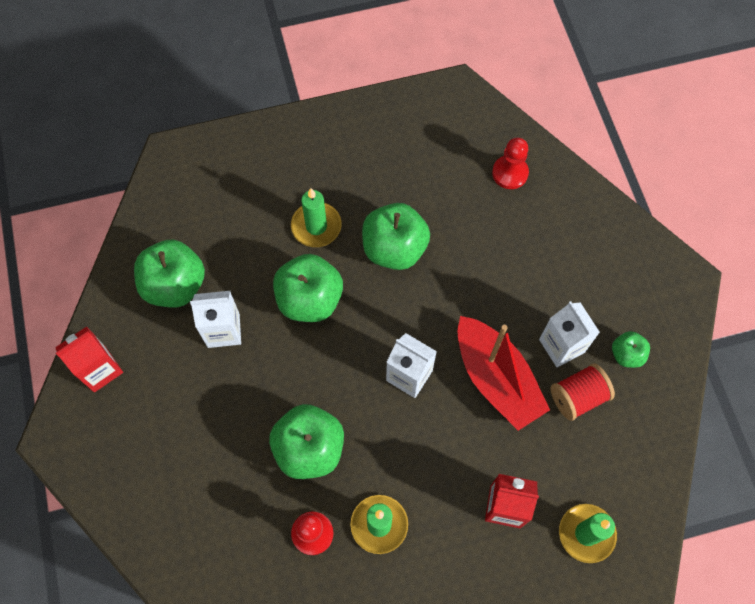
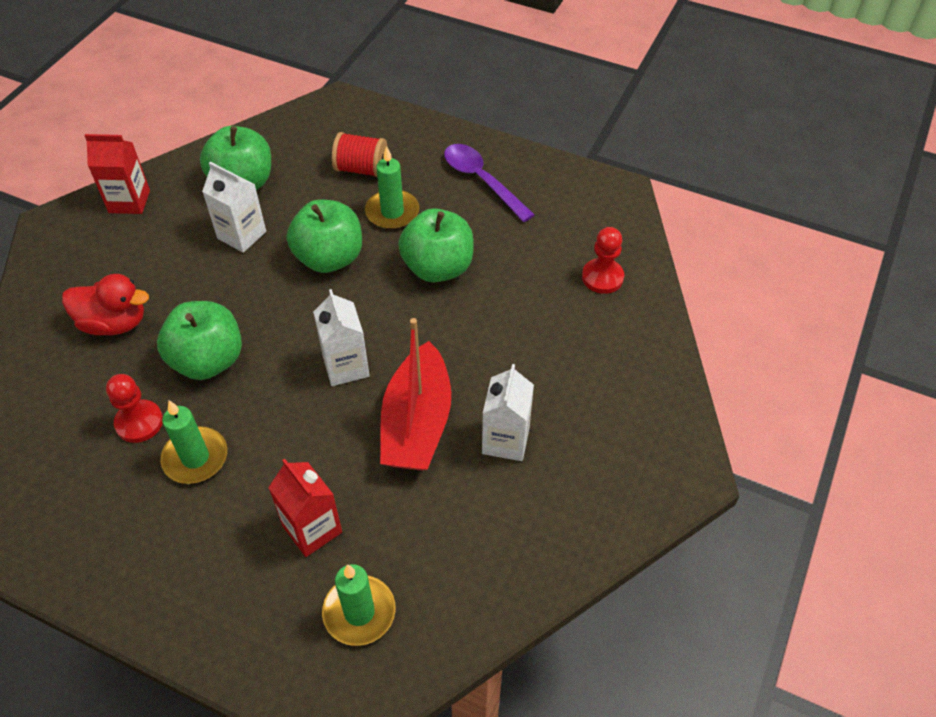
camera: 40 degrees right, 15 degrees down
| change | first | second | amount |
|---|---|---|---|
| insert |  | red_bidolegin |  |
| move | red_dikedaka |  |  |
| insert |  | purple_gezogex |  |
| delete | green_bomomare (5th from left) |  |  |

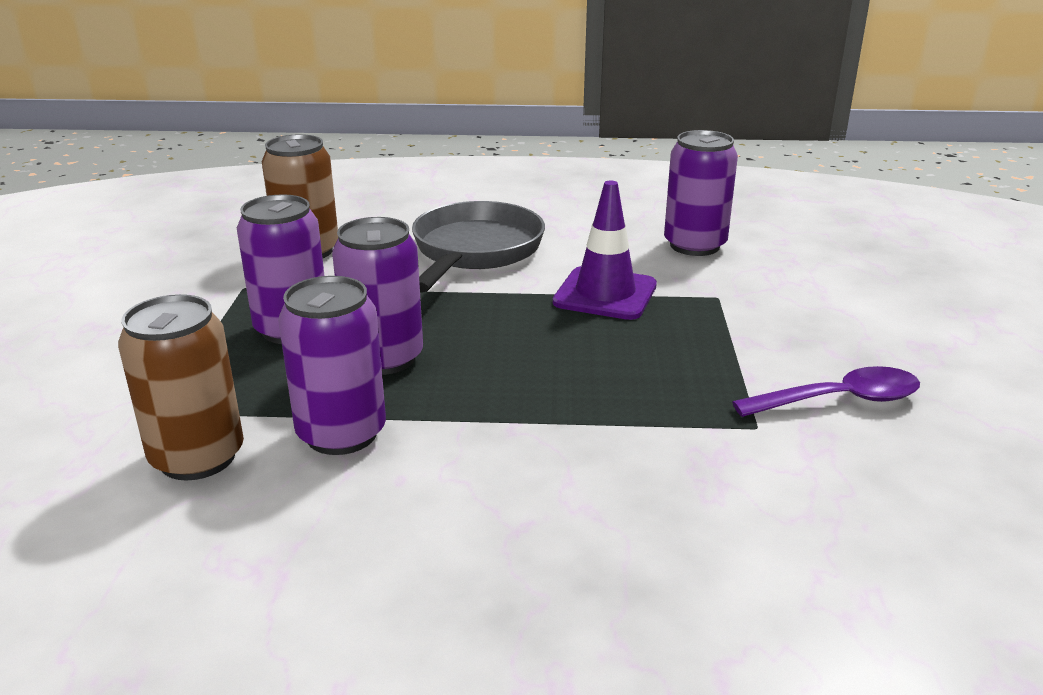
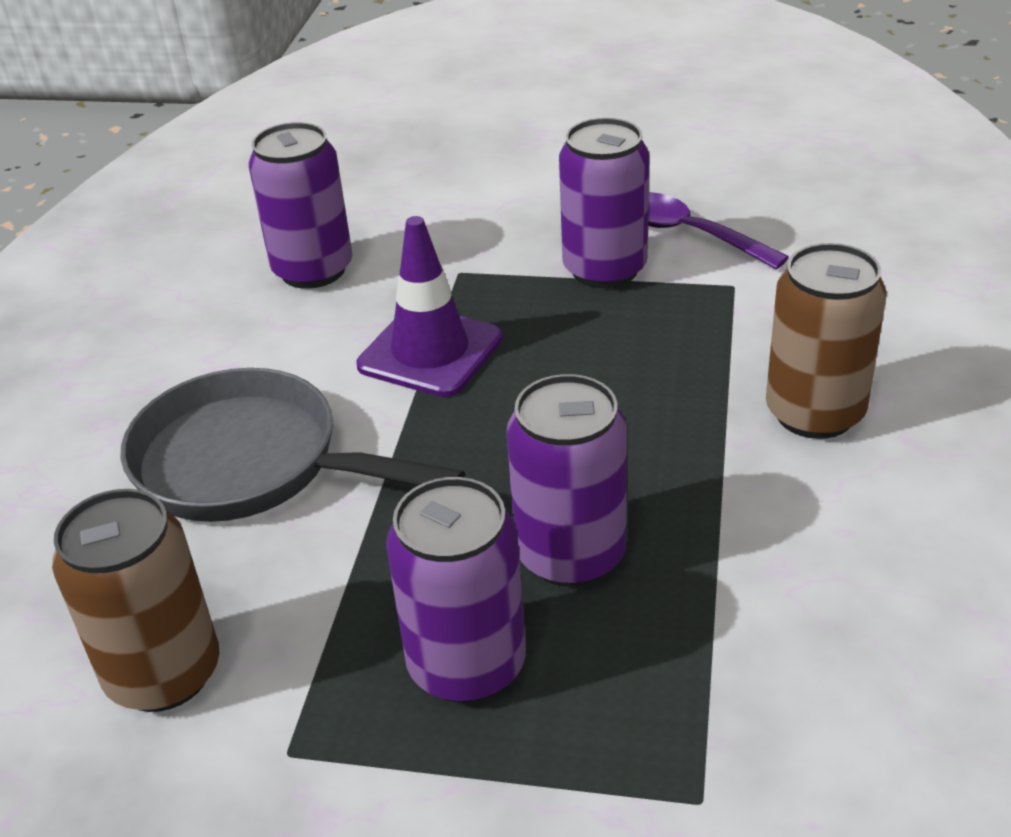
camera: 80 degrees left, 10 degrees up
| change | first | second | amount |
|---|---|---|---|
| move | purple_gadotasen (2nd from left in the first image) | purple_gadotasen (4th from left) |  |
| rotate | purple_gezogex |  | 45 degrees counterclockwise |
| move | brown_gadotasen (1st from left in the first image) | brown_gadotasen (2nd from left) |  |

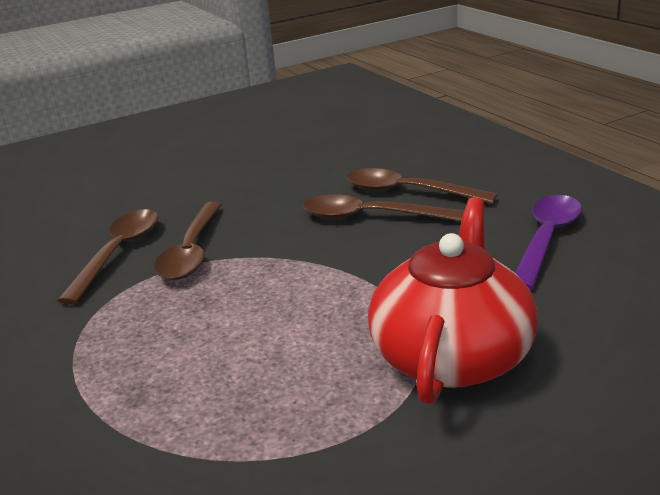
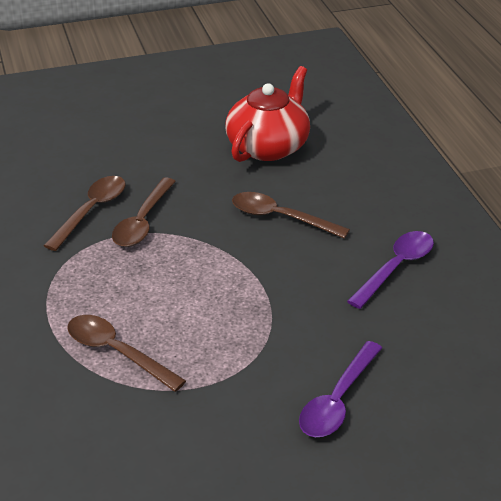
camera: 10 degrees right, 10 degrees up
| change | first | second | amount |
|---|---|---|---|
| move | brown_gezogex (4th from left in the first image) | brown_gezogex (2nd from left) |  |
| move | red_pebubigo |  |  |
| insert |  | purple_gezogex (1st from left) |  |

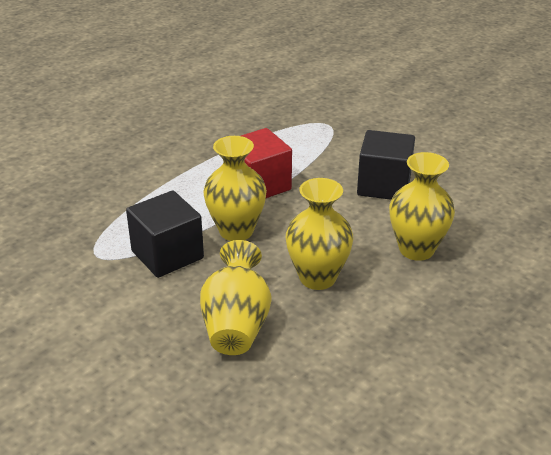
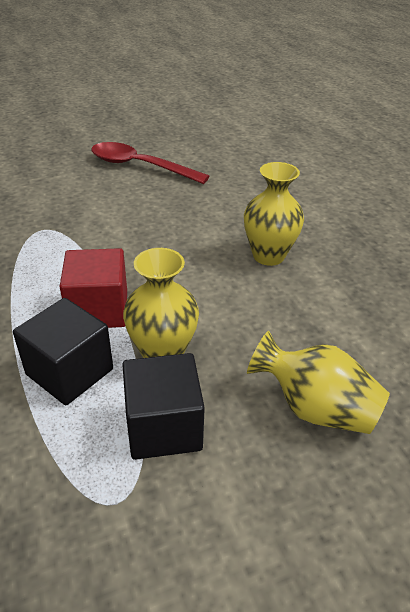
camera: 65 degrees left, 5 degrees up
| change | first | second | amount |
|---|---|---|---|
| move | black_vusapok (2nd from left in the first image) | black_vusapok (1st from left) |  |
| insert |  | red_gezogex |  |
| delete | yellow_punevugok (3rd from left) |  |  |

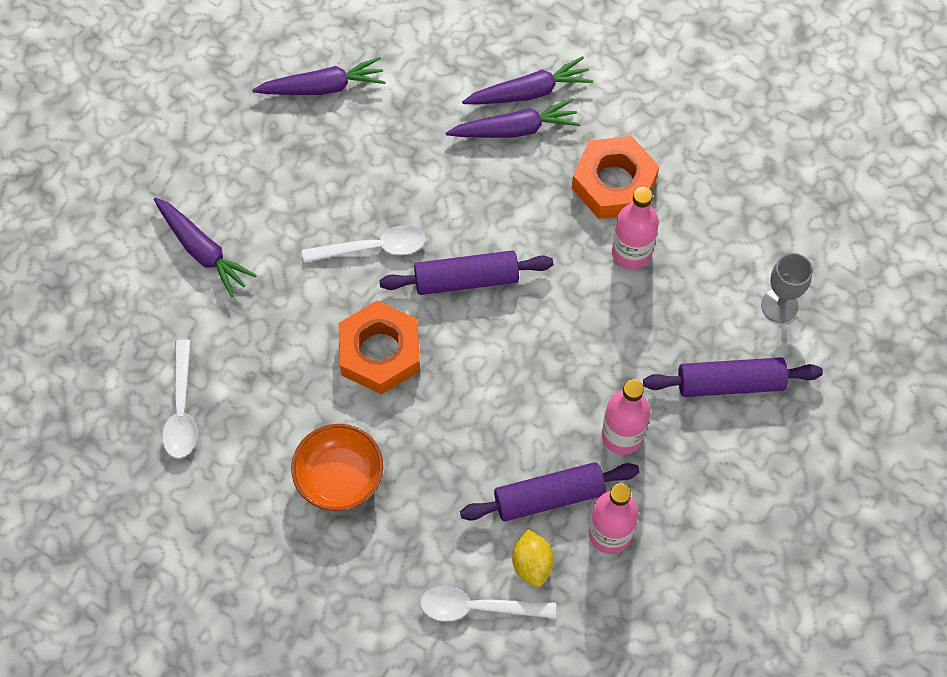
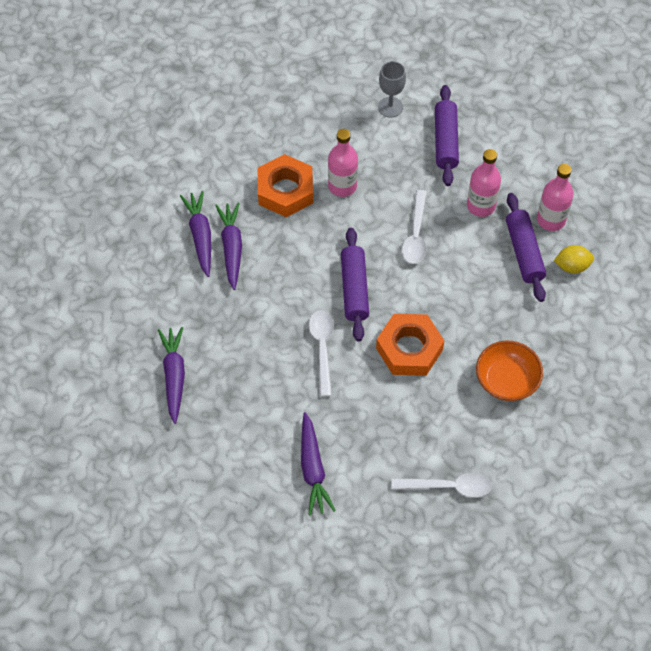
camera: 85 degrees left, 5 degrees down
| change | first | second | amount |
|---|---|---|---|
| rotate | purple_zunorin (1st from left in the first image) | purple_zunorin (4th from left) | 120 degrees clockwise |
| move | white_gezogex (3rd from left in the first image) | white_gezogex (2nd from left) |  |

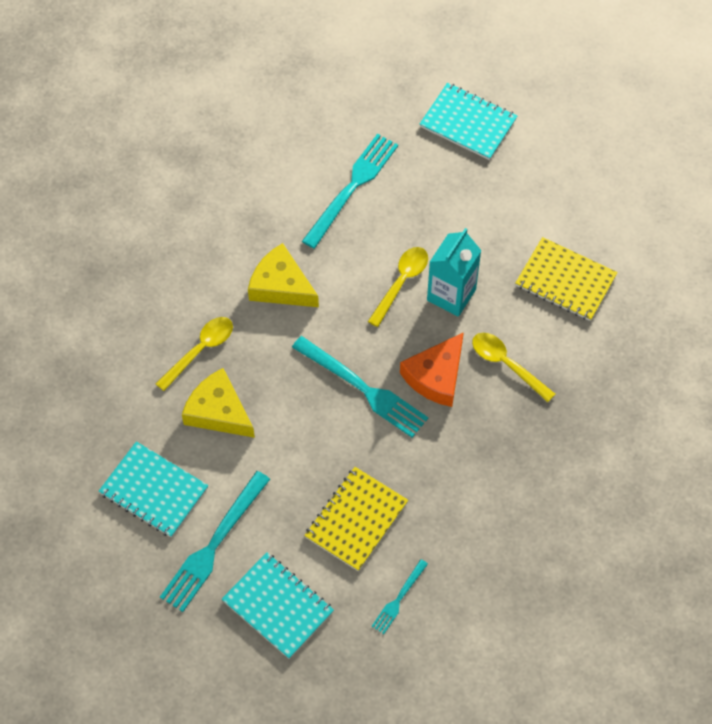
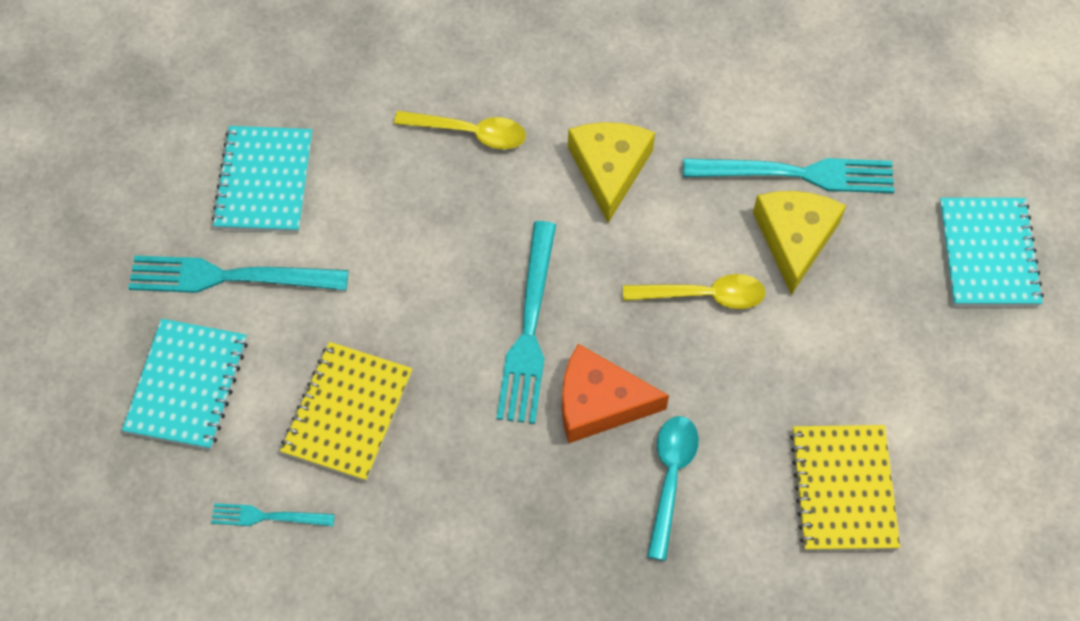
camera: 60 degrees right, 0 degrees up
| change | first | second | amount |
|---|---|---|---|
| rotate | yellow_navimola (1st from left) |  | 75 degrees counterclockwise |
| recolor | yellow_gezogex (3rd from left) | turquoise_gezogex |  |
| move | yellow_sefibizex (1st from left in the first image) | yellow_sefibizex (2nd from left) |  |
| delete | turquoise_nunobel |  |  |

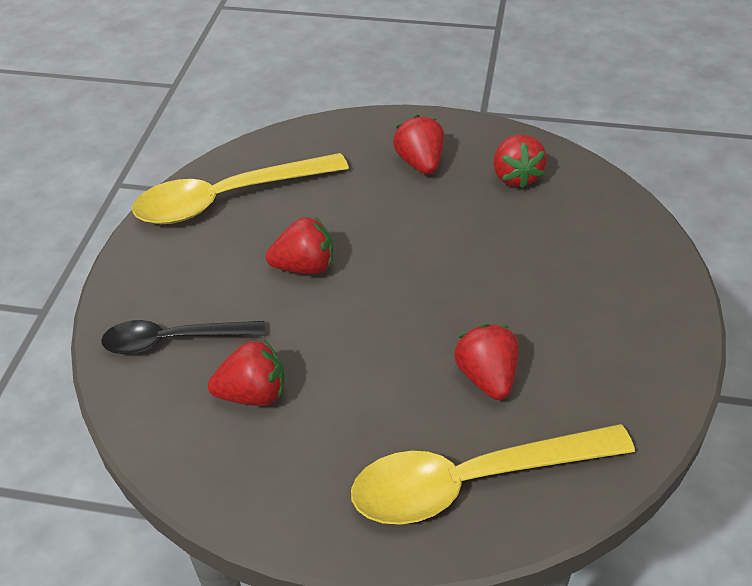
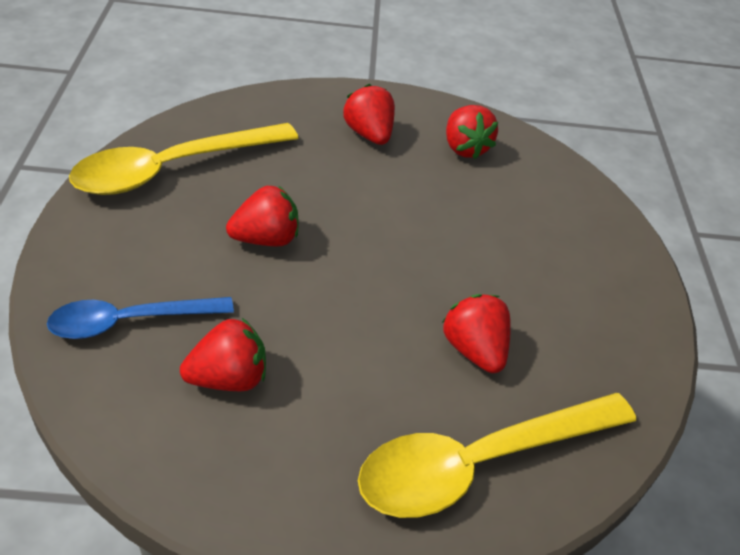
camera: 15 degrees left, 0 degrees up
| change | first | second | amount |
|---|---|---|---|
| recolor | black_gezogex | blue_gezogex |  |

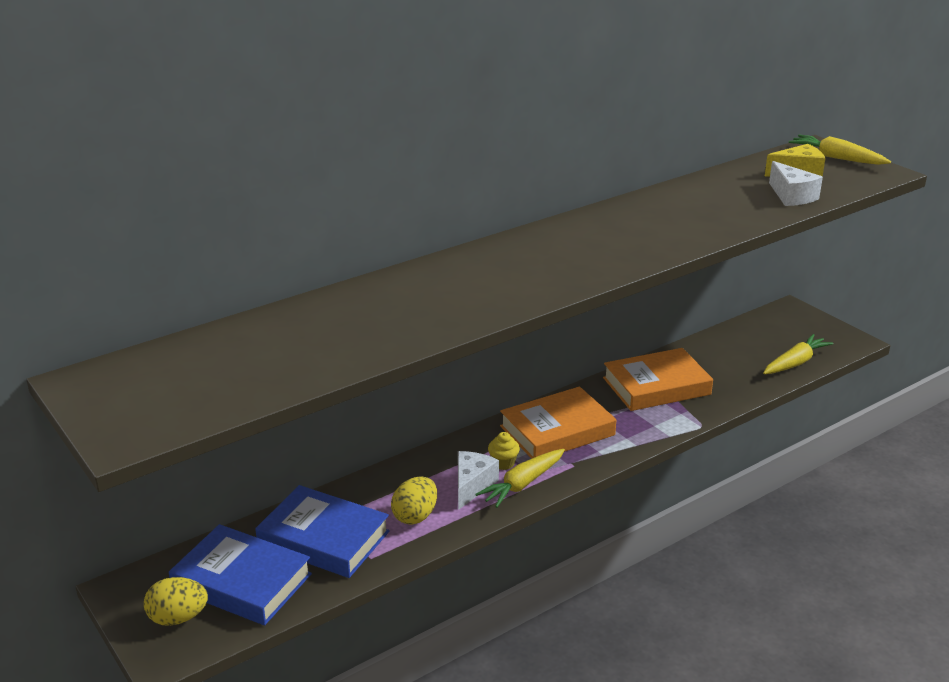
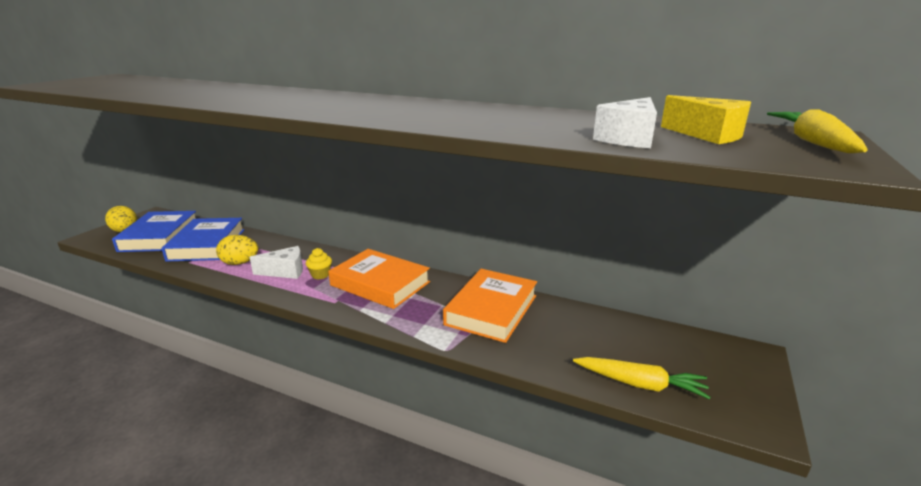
camera: 60 degrees right, 5 degrees down
| change | first | second | amount |
|---|---|---|---|
| rotate | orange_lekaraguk (2nd from left) |  | 75 degrees clockwise |
| delete | yellow_zunorin (1st from left) |  |  |

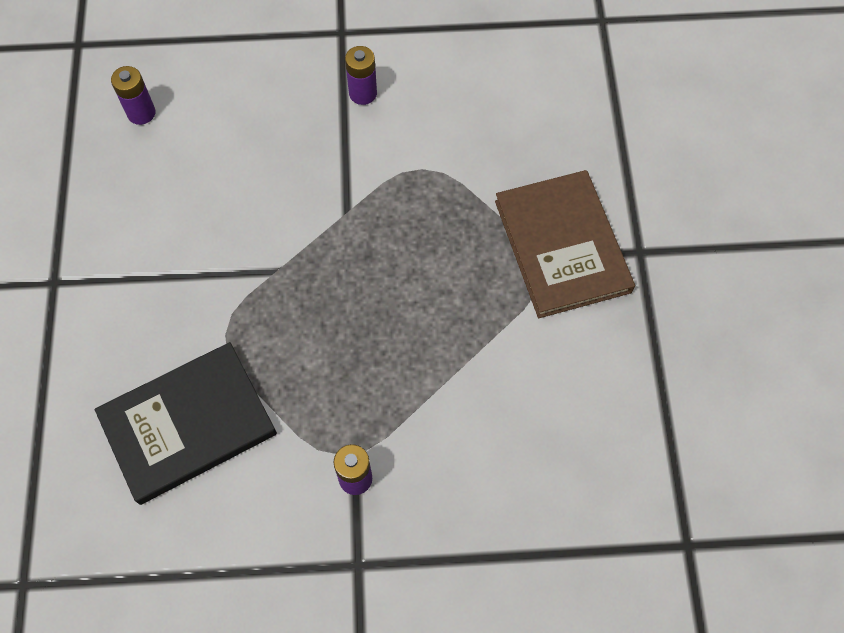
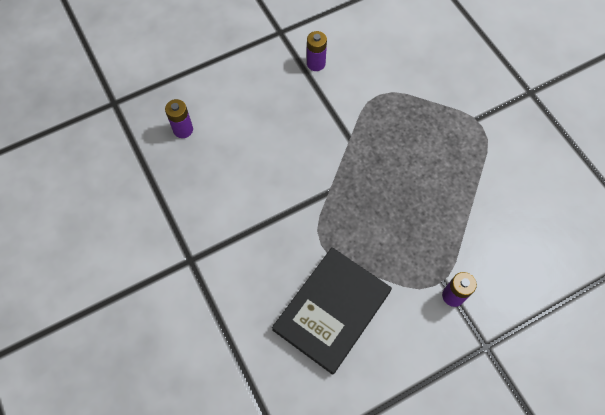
camera: 25 degrees left, 0 degrees up
| change | first | second | amount |
|---|---|---|---|
| delete | brown_lekaraguk |  |  |

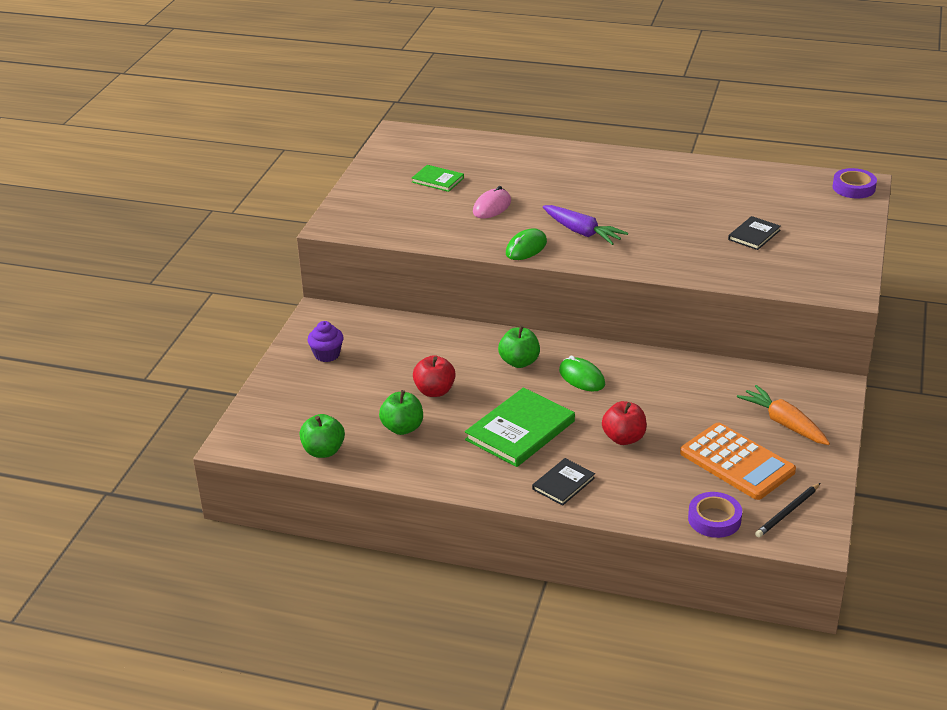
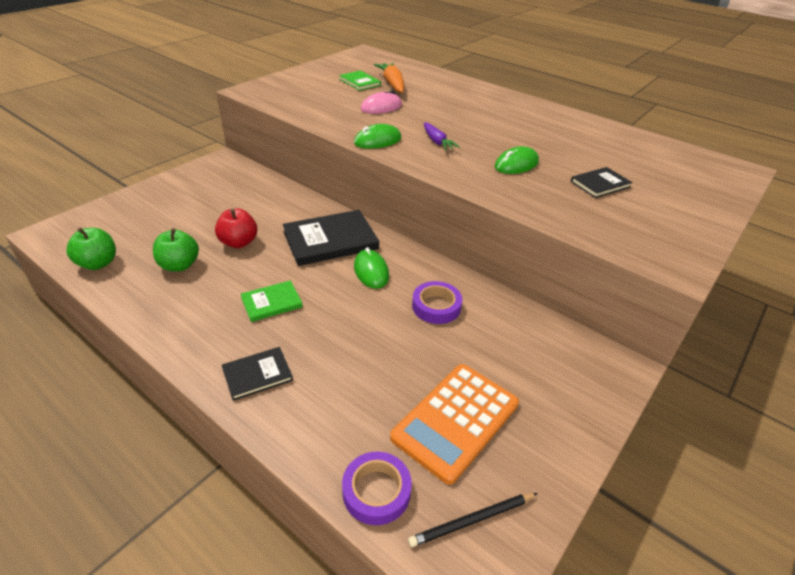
camera: 20 degrees right, 5 degrees up
| change | first | second | amount |
|---|---|---|---|
| resize | green_lekaraguk (2nd from left in the first image) | green_lekaraguk (1st from left) | x0.55 |
| replace | green_bomomare (3rd from left) | black_lekaraguk (2nd from left) |  |
| move | orange_zunorin |  |  |
| rotate | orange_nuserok |  | 60 degrees clockwise |
| move | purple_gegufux (2nd from left) |  |  |
| resize | purple_zunorin |  | x0.65 |
| insert |  | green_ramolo (3rd from left) |  |
| delete | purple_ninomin |  |  |
| delete | red_bomomare (2nd from left) |  |  |

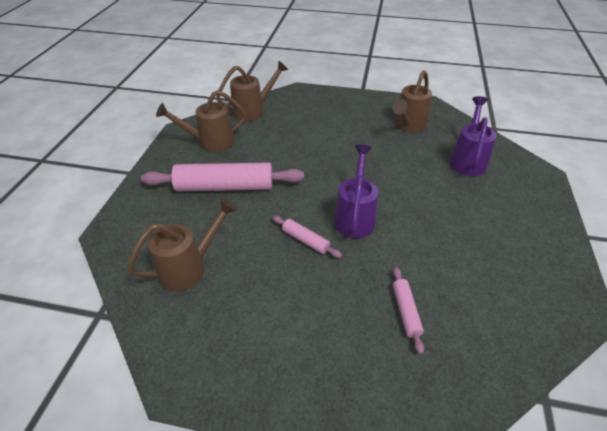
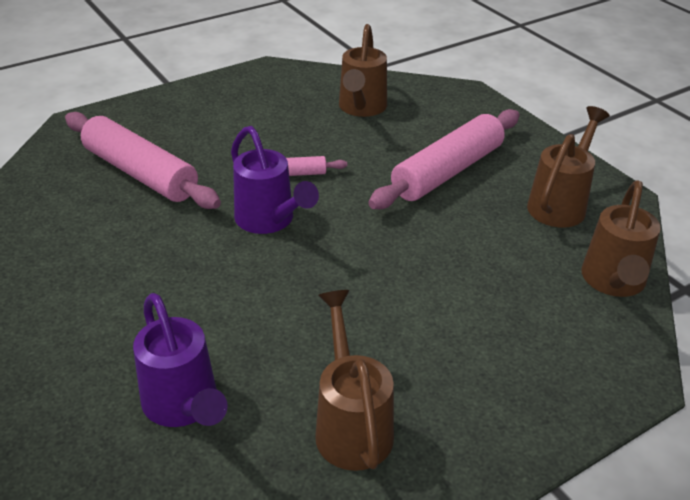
camera: 135 degrees right, 5 degrees down
| change | first | second | amount |
|---|---|---|---|
| resize | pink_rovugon (3rd from left in the first image) | pink_rovugon (1st from left) | x2.12 |

